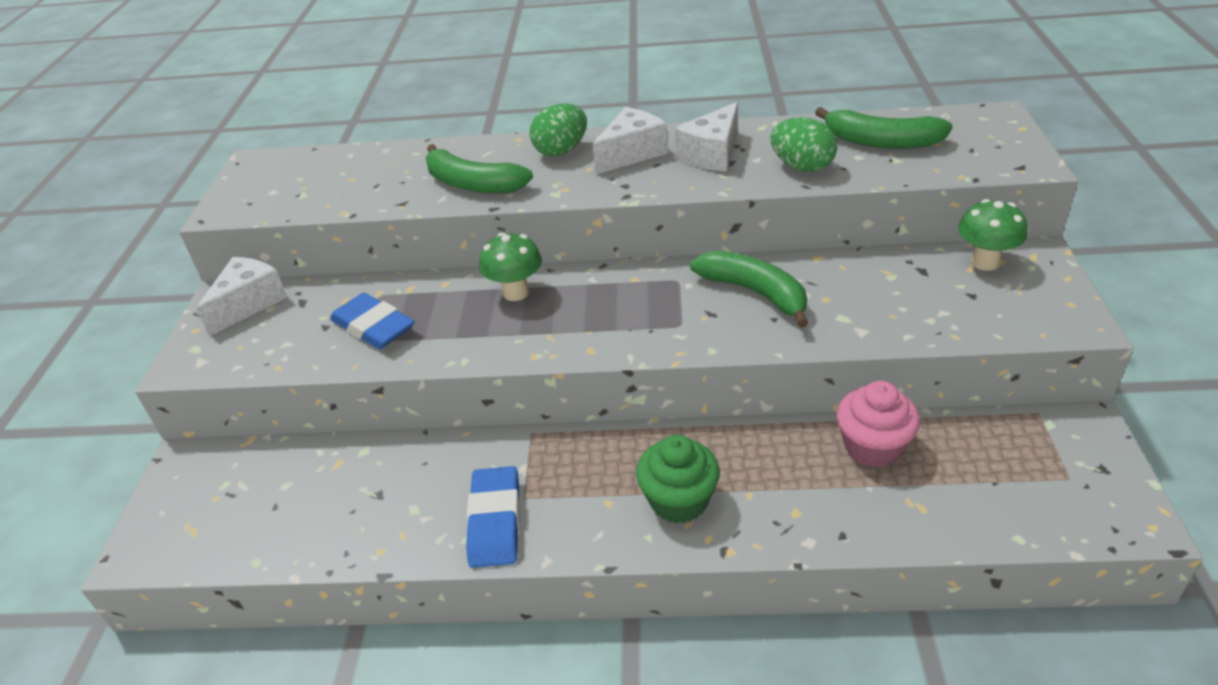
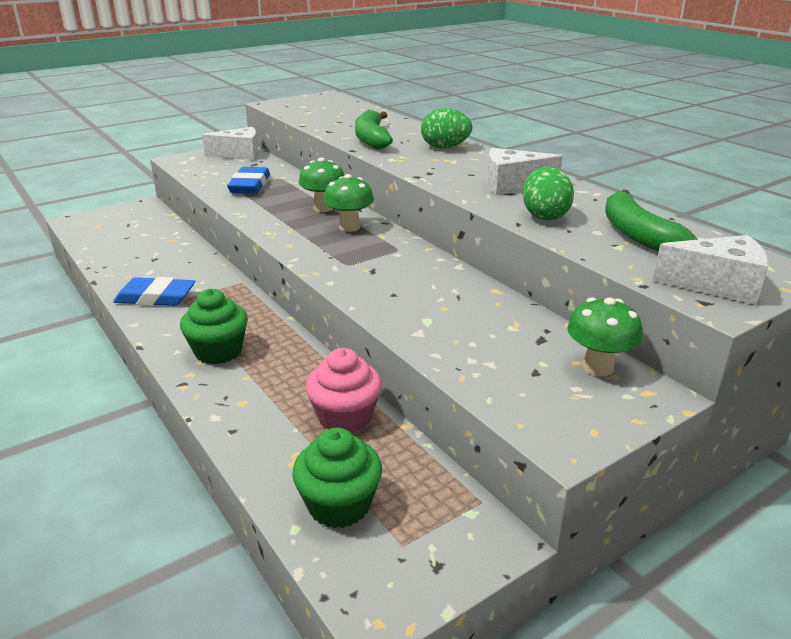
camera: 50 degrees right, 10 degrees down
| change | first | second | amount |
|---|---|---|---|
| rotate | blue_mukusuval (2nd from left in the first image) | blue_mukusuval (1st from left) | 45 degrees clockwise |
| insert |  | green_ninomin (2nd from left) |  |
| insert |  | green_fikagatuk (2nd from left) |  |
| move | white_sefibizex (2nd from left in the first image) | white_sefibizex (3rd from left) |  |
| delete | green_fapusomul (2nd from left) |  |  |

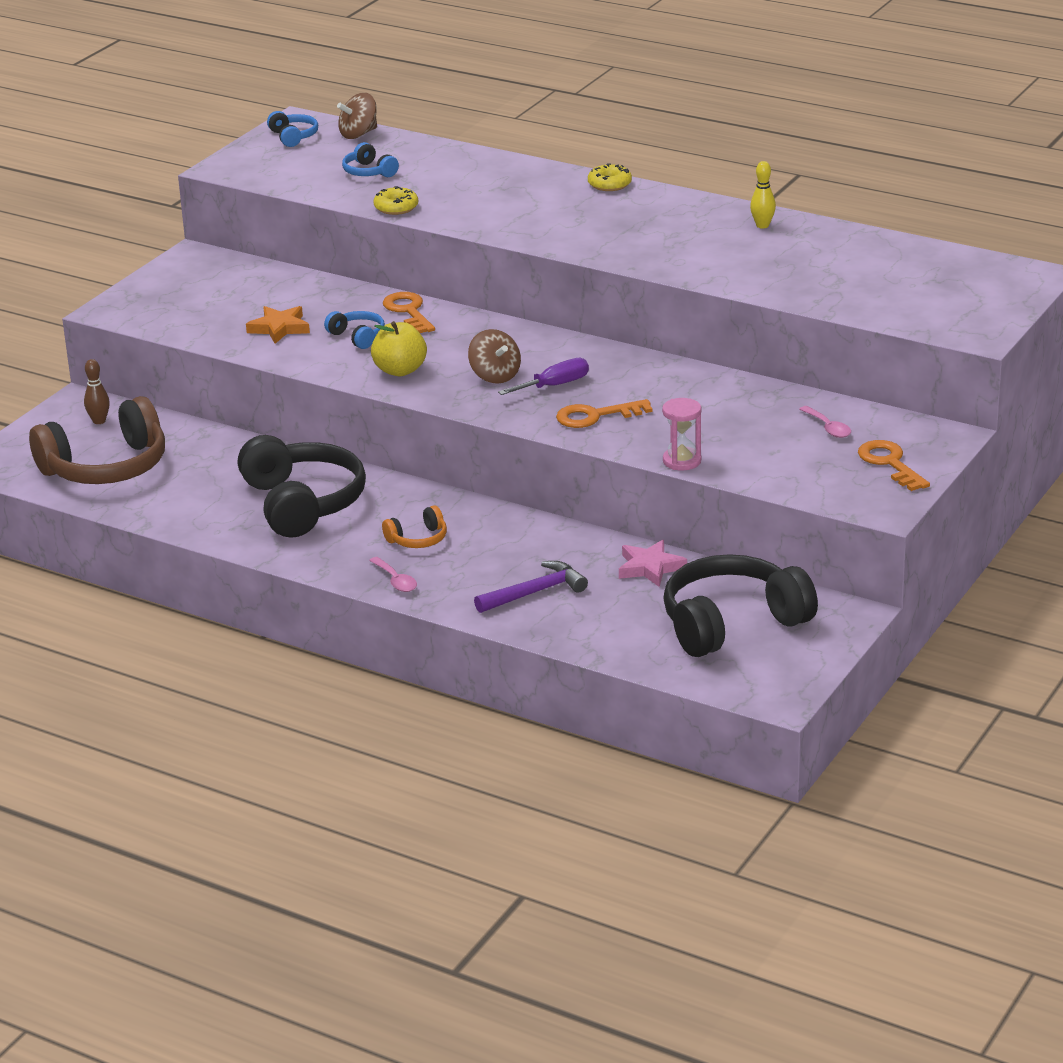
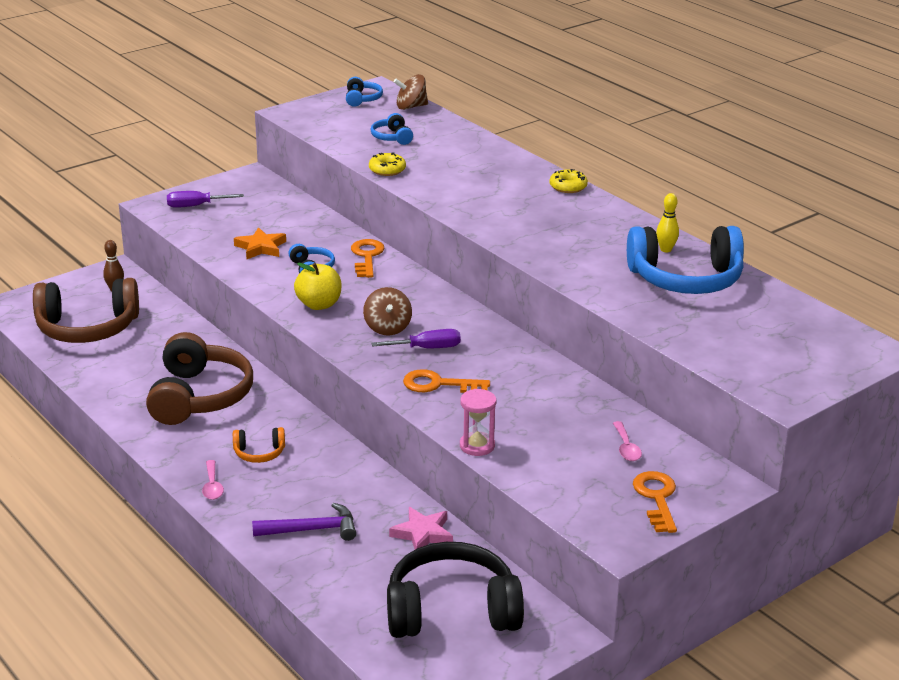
camera: 20 degrees right, 0 degrees up
| change | first | second | amount |
|---|---|---|---|
| recolor | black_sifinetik (1st from left) | brown_sifinetik (2nd from left) |  |
| insert |  | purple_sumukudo (1st from left) |  |
| insert |  | blue_sifinetik (4th from left) |  |

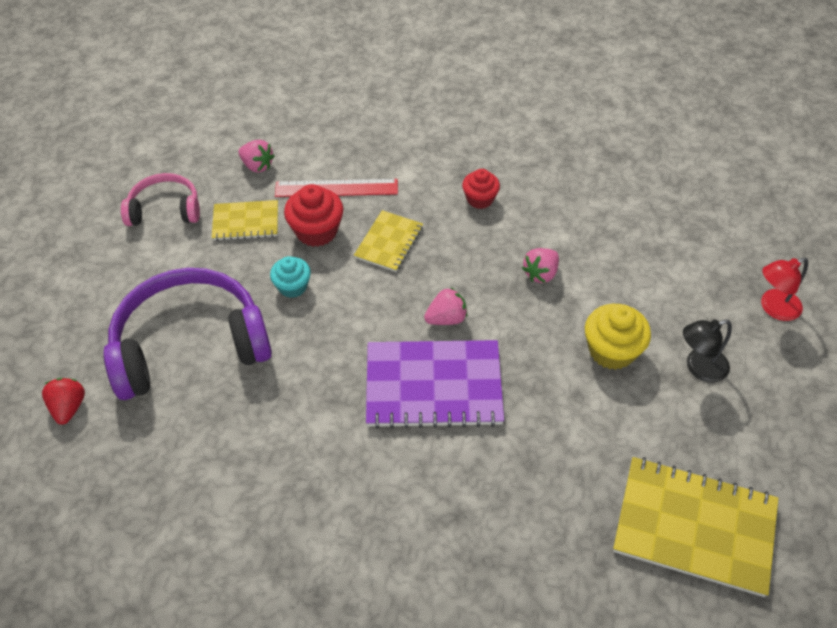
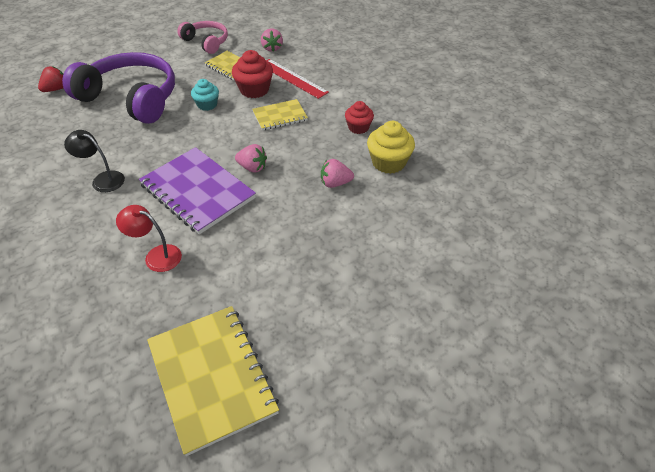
camera: 45 degrees right, 5 degrees down
| change | first | second | amount |
|---|---|---|---|
| move | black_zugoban |  |  |
| move | red_zugoban |  |  |
| move | yellow_ninomin |  |  |

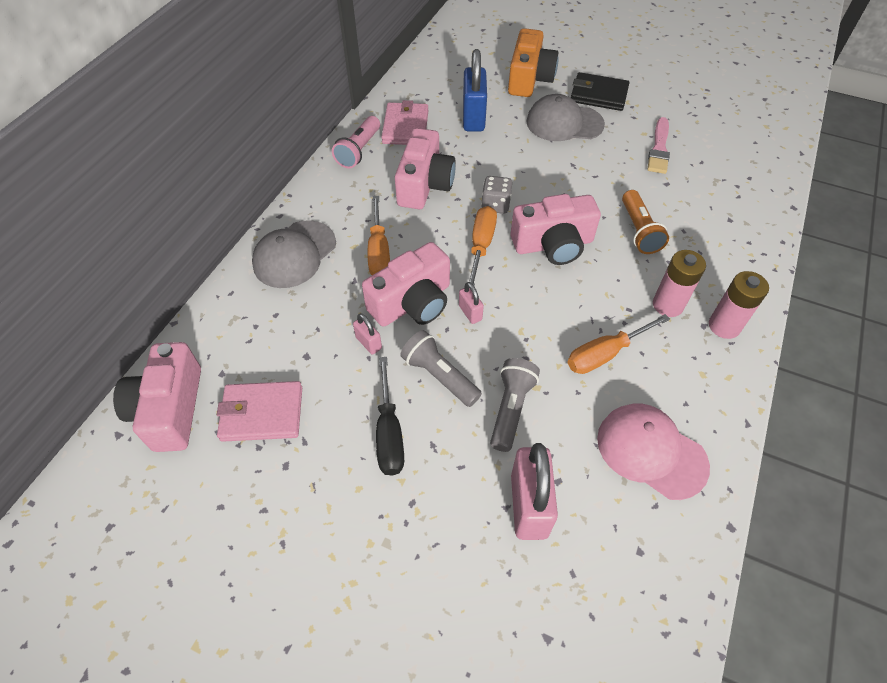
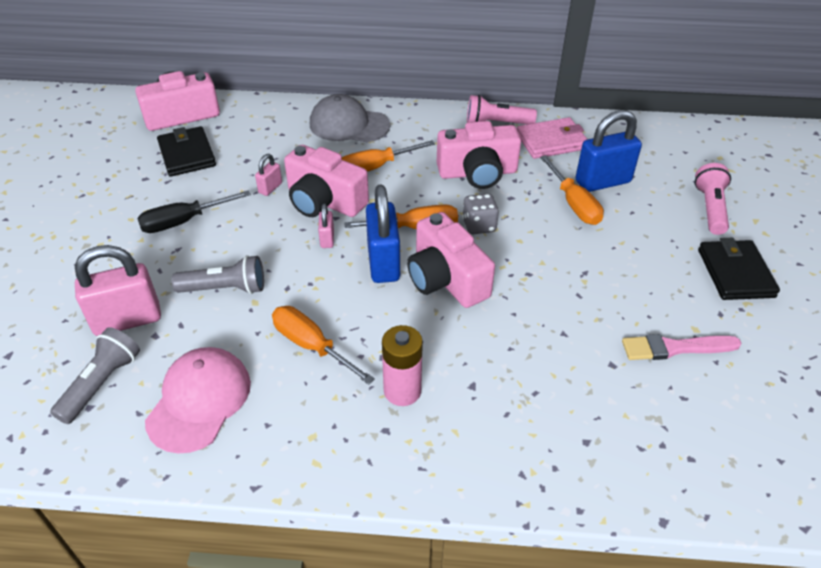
camera: 70 degrees right, 10 degrees down
| change | first | second | amount |
|---|---|---|---|
| move | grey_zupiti (1st from left) |  |  |
| recolor | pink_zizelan (1st from left) | black_zizelan (1st from left) |  |
| rotate | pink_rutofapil (2nd from left in the first image) | pink_rutofapil (3rd from left) | 45 degrees counterclockwise |
| insert |  | blue_rutofapil (1st from left) |  |
| insert |  | orange_sumukudo (4th from left) |  |
| replace | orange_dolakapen | pink_zupiti (2nd from left) |  |
| delete | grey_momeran (2nd from left) |  |  |
| delete | orange_zupiti |  |  |
| delete | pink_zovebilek (2nd from left) |  |  |

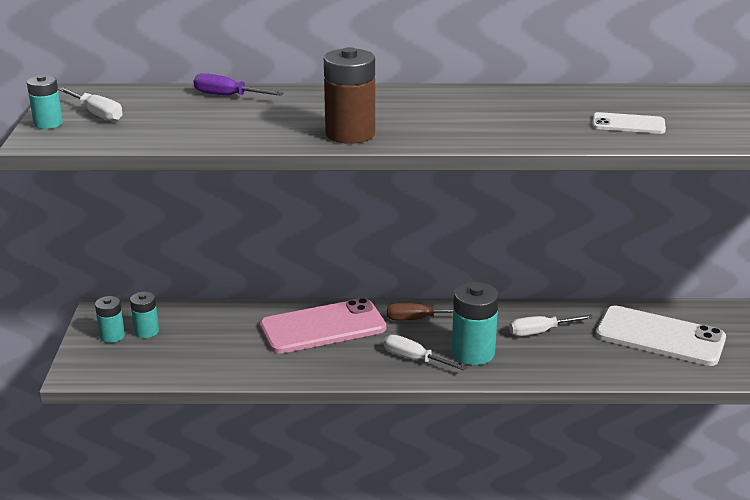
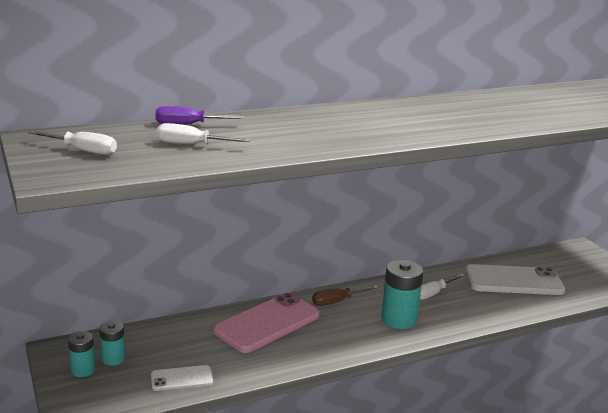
camera: 25 degrees left, 5 degrees down
| change | first | second | amount |
|---|---|---|---|
| move | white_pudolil (1st from left) |  |  |
| move | white_sumukudo (2nd from left) |  |  |
| delete | turquoise_zovebilek (1st from left) |  |  |
| delete | brown_zovebilek |  |  |

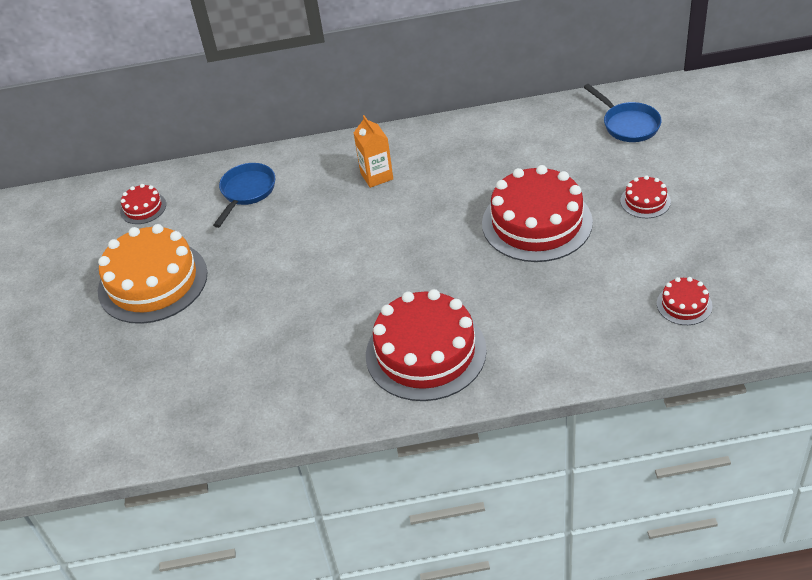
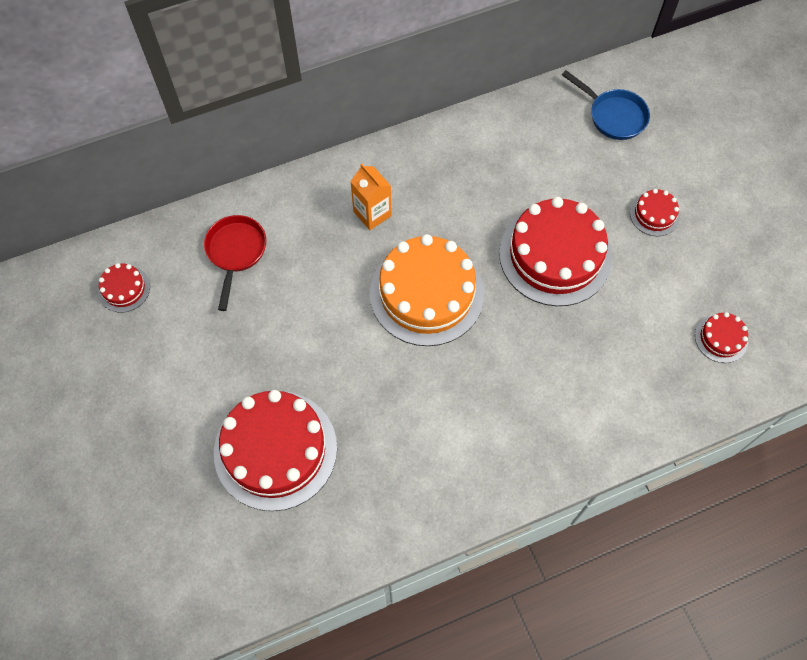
camera: 20 degrees left, 20 degrees up
| change | first | second | amount |
|---|---|---|---|
| recolor | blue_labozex (1st from left) | red_labozex |  |
| move | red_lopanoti (2nd from left) |  |  |
| move | orange_lopanoti |  |  |

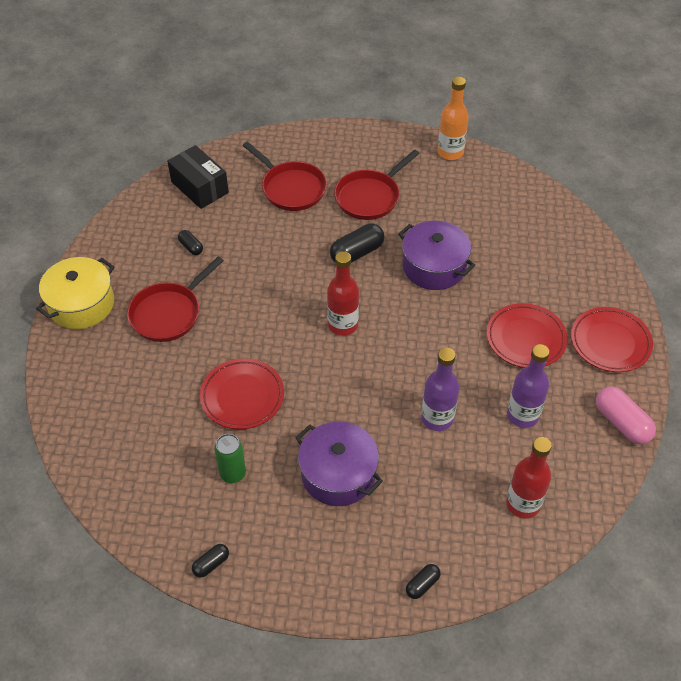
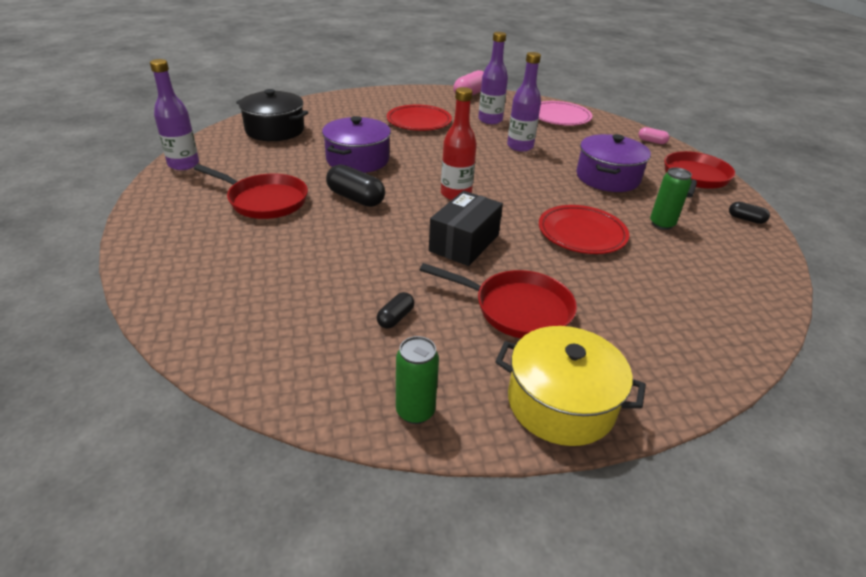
camera: 110 degrees left, 15 degrees down
| change | first | second | amount |
|---|---|---|---|
| recolor | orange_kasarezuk | purple_kasarezuk (1st from left) |  |
| insert |  | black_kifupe |  |
| insert |  | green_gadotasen (1st from left) |  |
| move | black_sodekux |  |  |
| replace | red_kasarezuk (2nd from left) | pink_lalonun |  |
| recolor | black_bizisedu (4th from left) | pink_bizisedu (2nd from left) |  |
| move | red_labozex (2nd from left in the first image) | red_labozex (3rd from left) |  |
| delete | red_lalonun (3rd from left) |  |  |

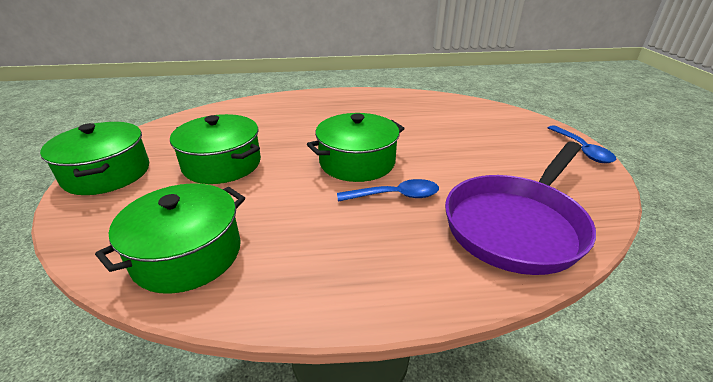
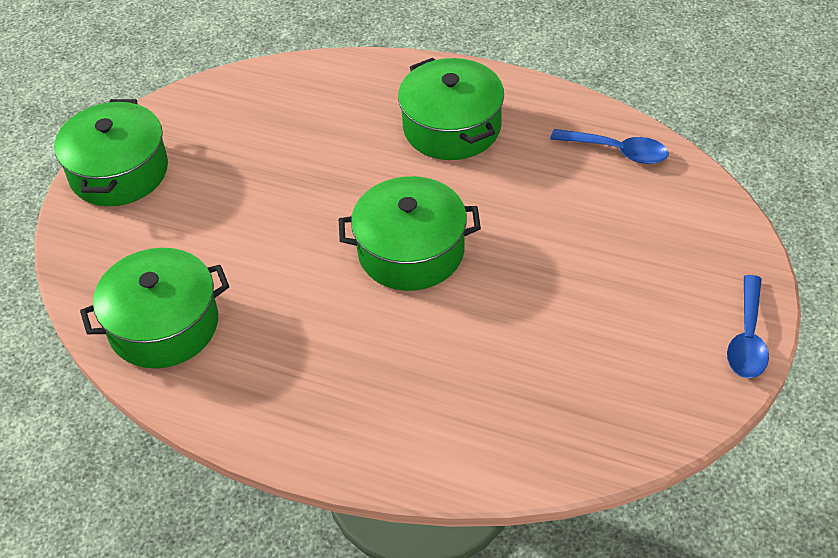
camera: 30 degrees right, 15 degrees up
| change | first | second | amount |
|---|---|---|---|
| move | green_kifupe (3rd from left in the first image) | green_kifupe (4th from left) |  |
| move | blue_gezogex (1st from left) |  |  |
| delete | purple_labozex |  |  |

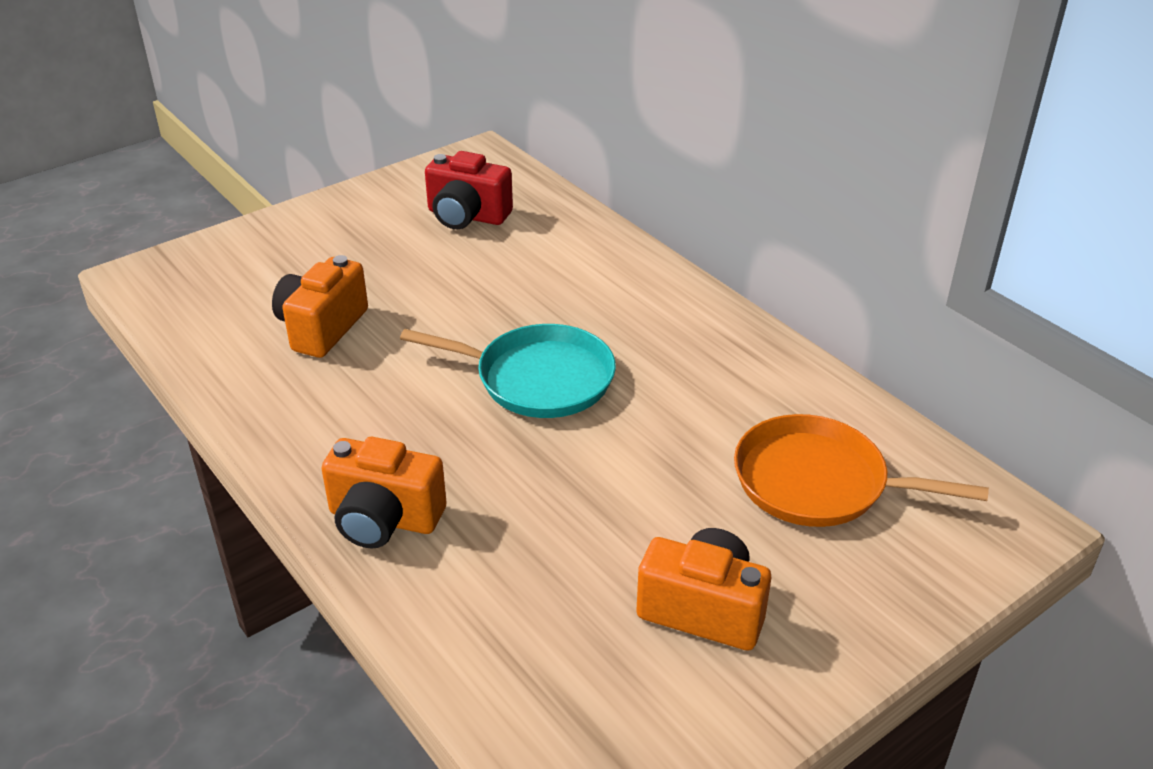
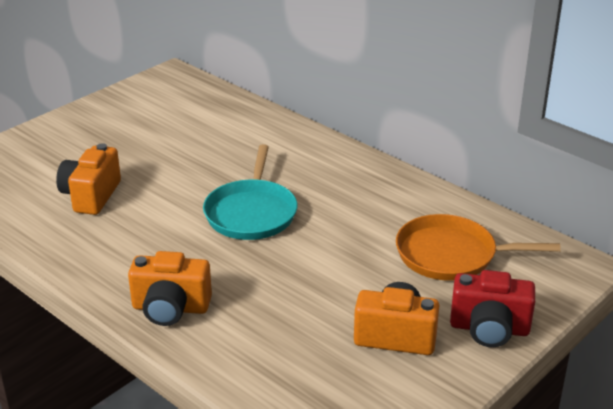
camera: 10 degrees left, 5 degrees down
| change | first | second | amount |
|---|---|---|---|
| rotate | turquoise_labozex |  | 90 degrees clockwise |
| move | red_dolakapen |  |  |

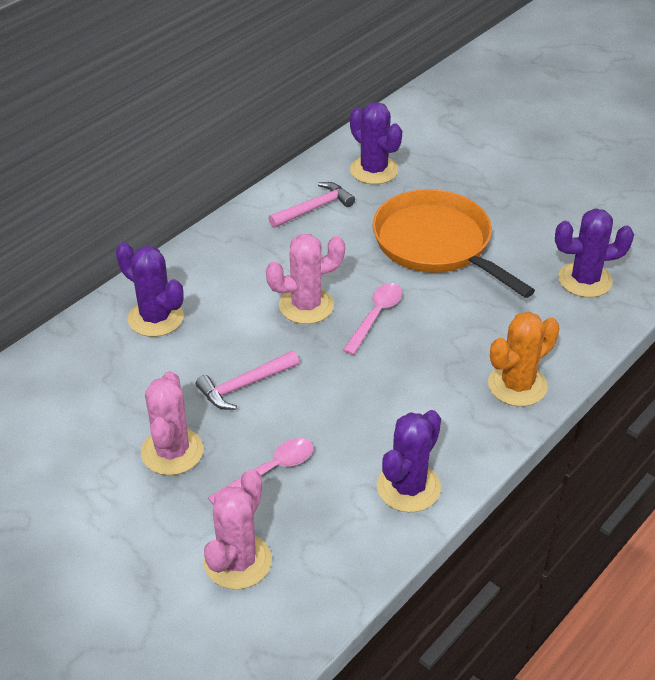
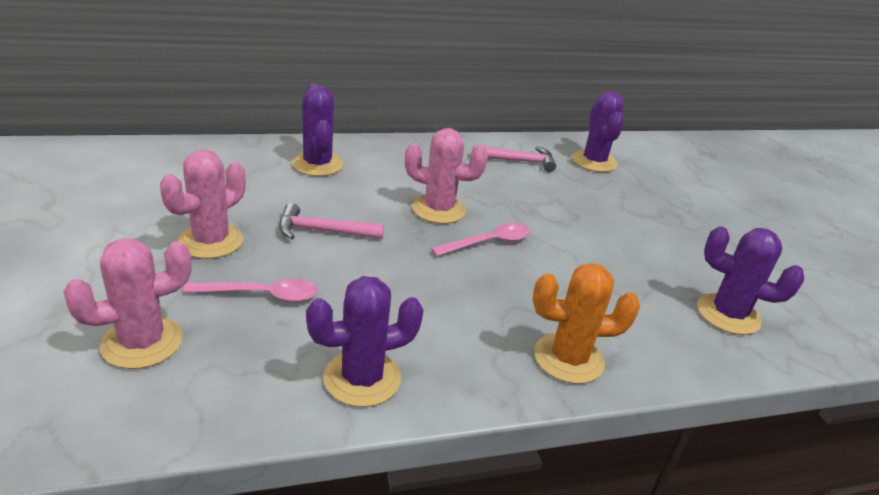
camera: 30 degrees right, 10 degrees down
| change | first | second | amount |
|---|---|---|---|
| delete | orange_labozex |  |  |

